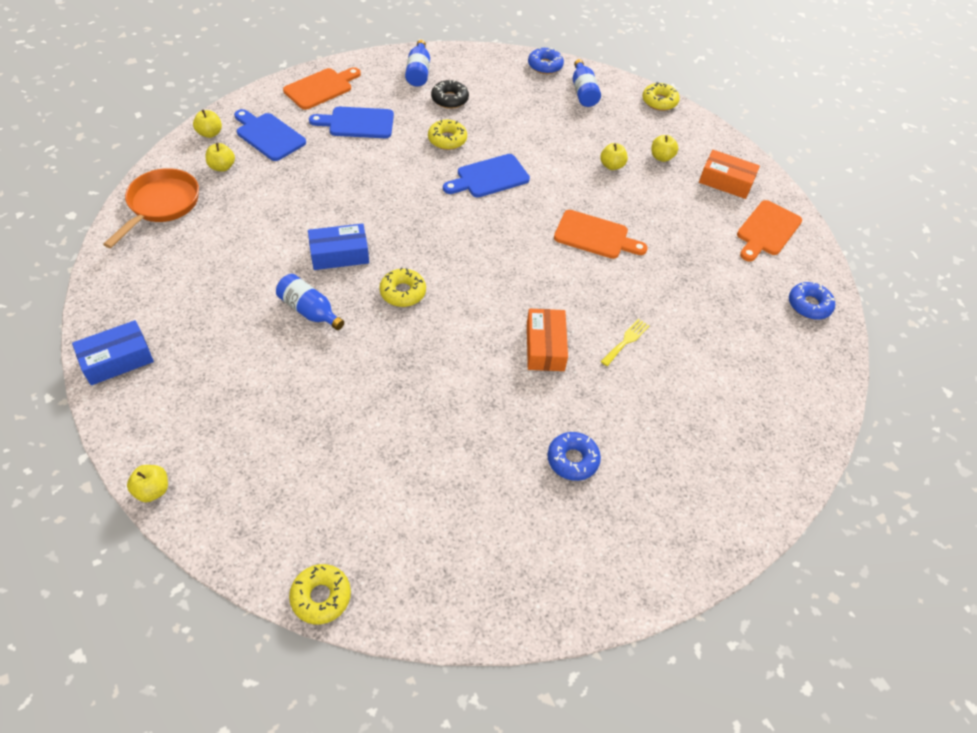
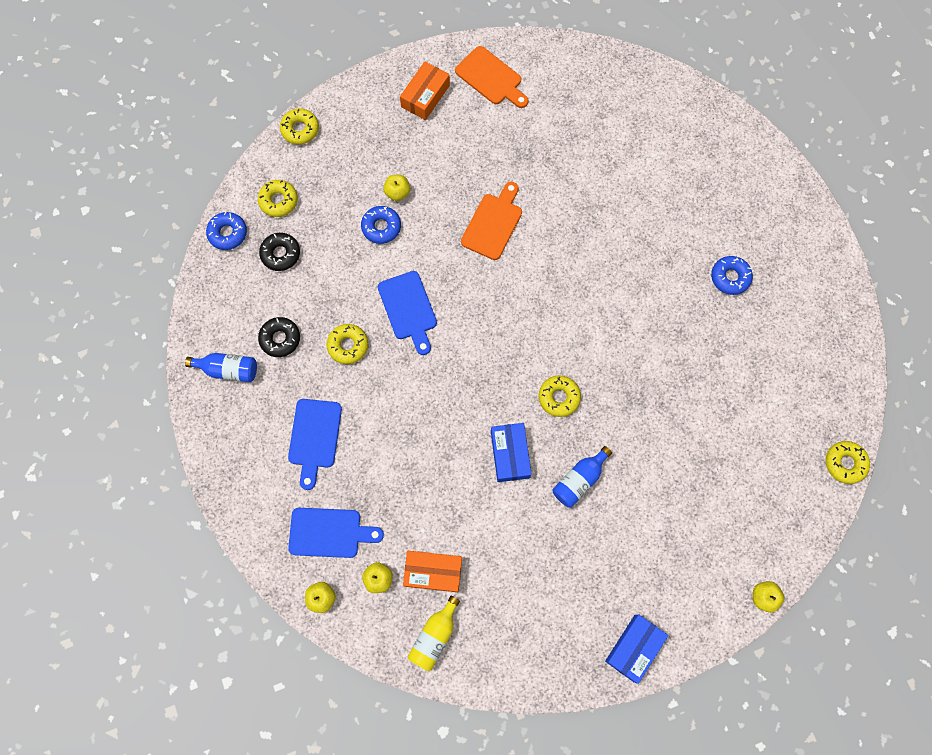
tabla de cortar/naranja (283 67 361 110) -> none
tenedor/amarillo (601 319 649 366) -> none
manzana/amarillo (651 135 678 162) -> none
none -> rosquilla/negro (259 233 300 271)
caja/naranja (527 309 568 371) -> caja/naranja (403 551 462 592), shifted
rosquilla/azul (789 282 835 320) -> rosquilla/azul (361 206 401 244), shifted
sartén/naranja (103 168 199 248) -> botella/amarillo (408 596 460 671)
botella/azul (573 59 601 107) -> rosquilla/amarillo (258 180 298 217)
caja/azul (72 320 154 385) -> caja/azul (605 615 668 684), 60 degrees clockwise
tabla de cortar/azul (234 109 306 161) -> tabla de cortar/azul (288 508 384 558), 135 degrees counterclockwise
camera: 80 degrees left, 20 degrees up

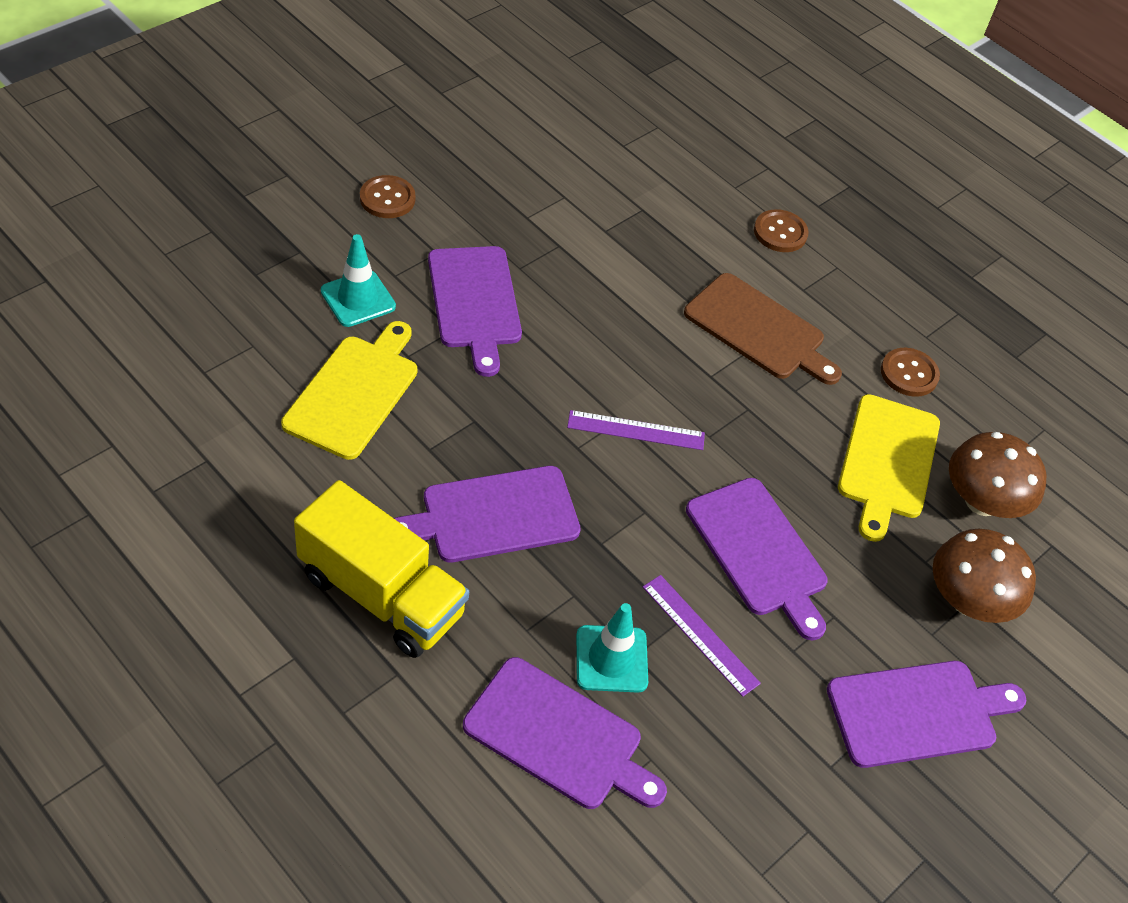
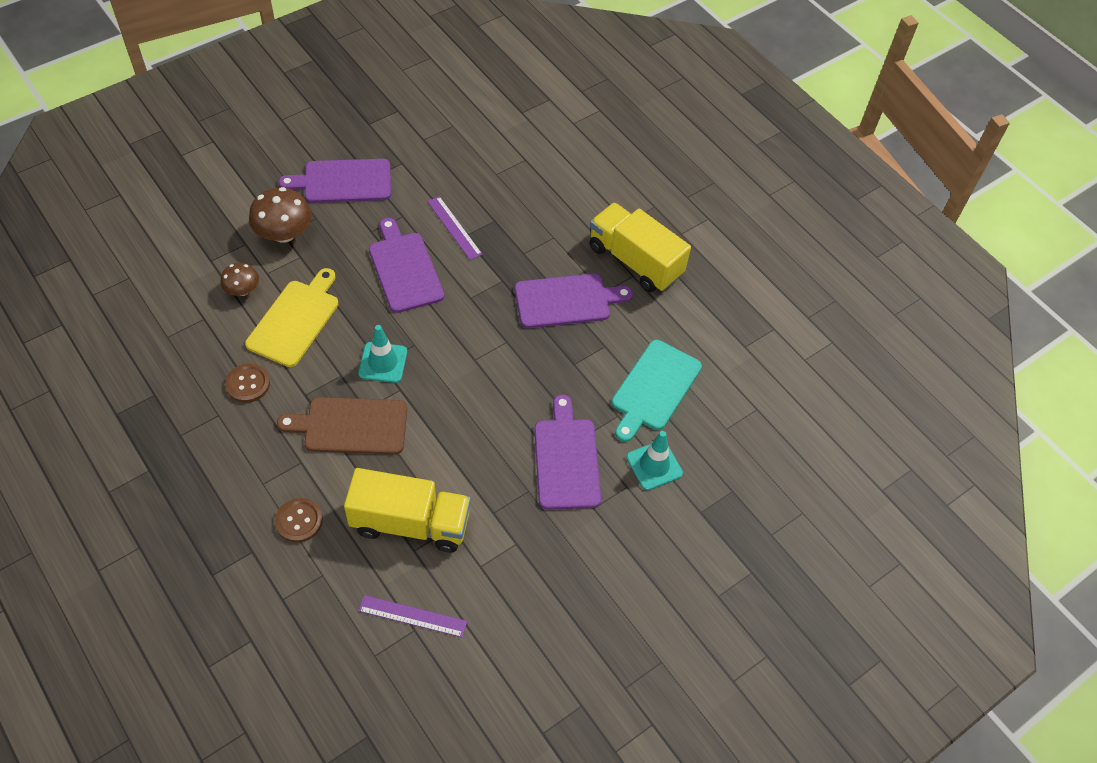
botón/marrón (360 175 415 218) -> none
tabla de cortar/morado (463 657 667 809) -> none
none -> camión/amarillo (344 468 471 553)
regla/morado (567 410 705 450) -> regla/morado (358 595 467 637), shifted
cono de tráfico/turquesa (576 603 648 693) -> cono de tráfico/turquesa (358 325 407 383), shifted
tabla de cortar/amarillo (281 321 417 460) -> tabla de cortar/turquesa (612 340 702 442)
tabla de cortar/marrón (684 273 842 385) -> tabla de cortar/marrón (277 397 407 455), 45 degrees counterclockwise
seta/marrón (949 432 1046 518) -> seta/marrón (220 263 259 296), x0.60
camera: 170 degrees left, 5 degrees up

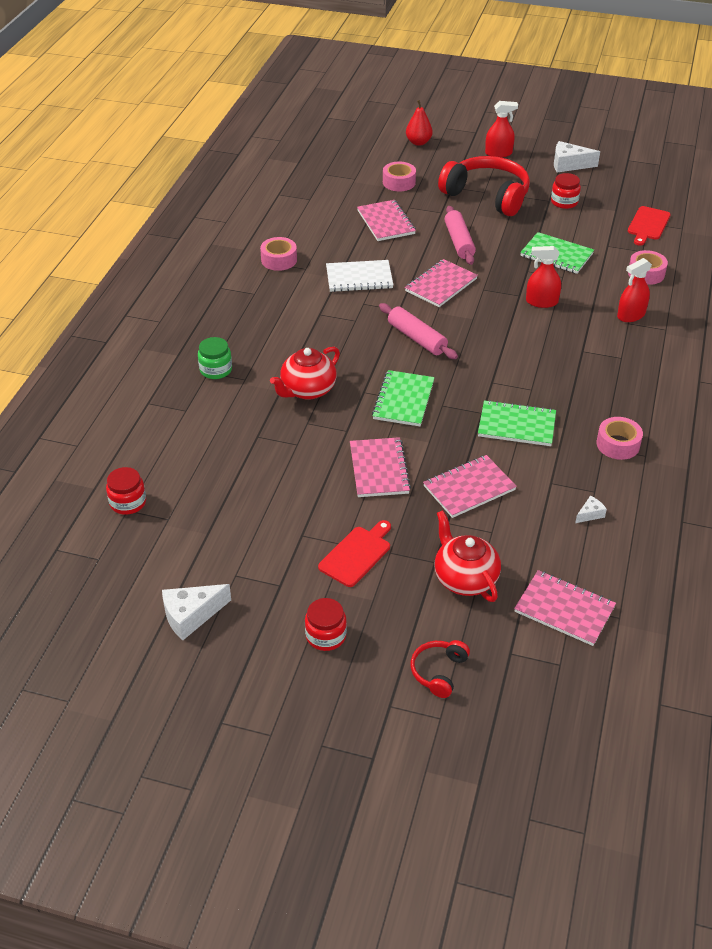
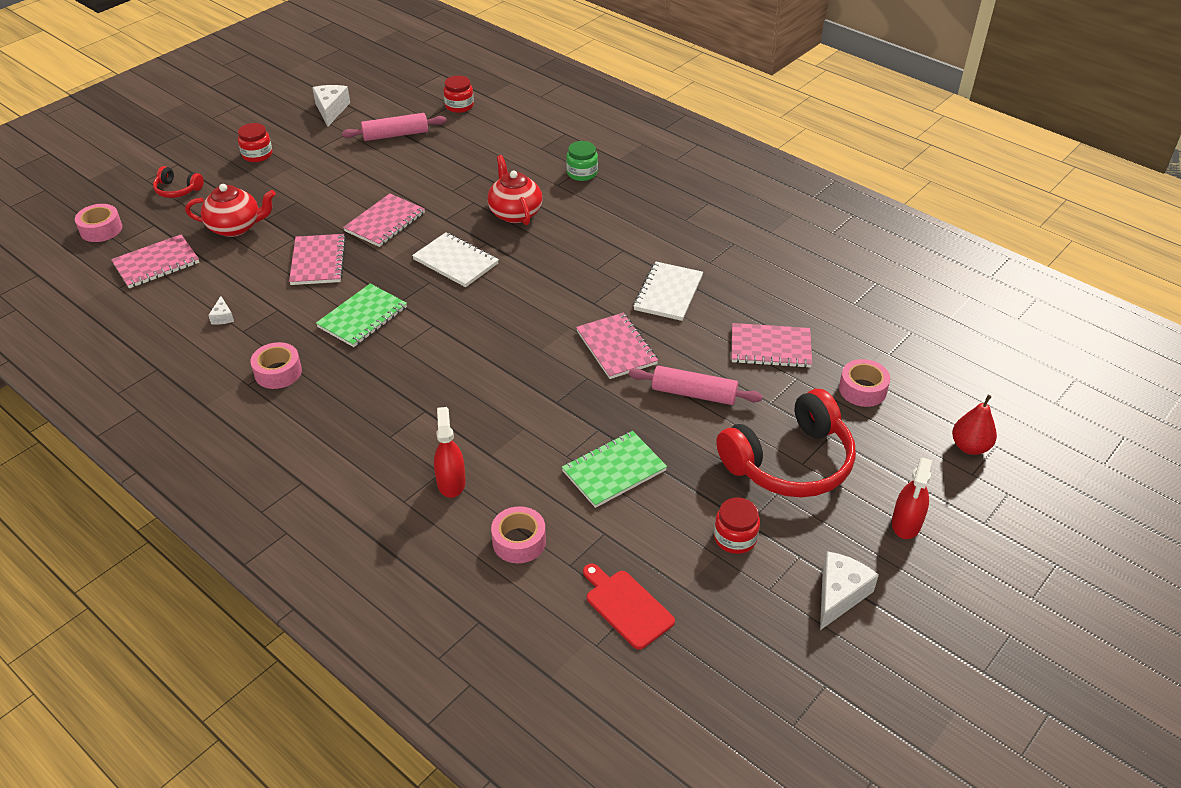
tabla de cortar/rojo (318 520 391 587) -> none
pulverizador/rojo (526 246 561 308) -> none
cinta adhesiva/rosa (260 237 297 271) -> cinta adhesiva/rosa (75 204 122 242), shifted
rodillo/rosa (379 303 458 359) -> rodillo/rosa (342 113 447 141), shifted
cuaderno/verde (372 370 435 426) -> cuaderno/blanco (412 232 499 287)
cuaderno/rosa (350 437 411 497) -> cuaderno/rosa (343 194 425 247), 75 degrees counterclockwise
auriculares/rojo (411 640 470 698) -> auriculares/rojo (153 166 204 198), 150 degrees clockwise
camera: 115 degrees right, 0 degrees up

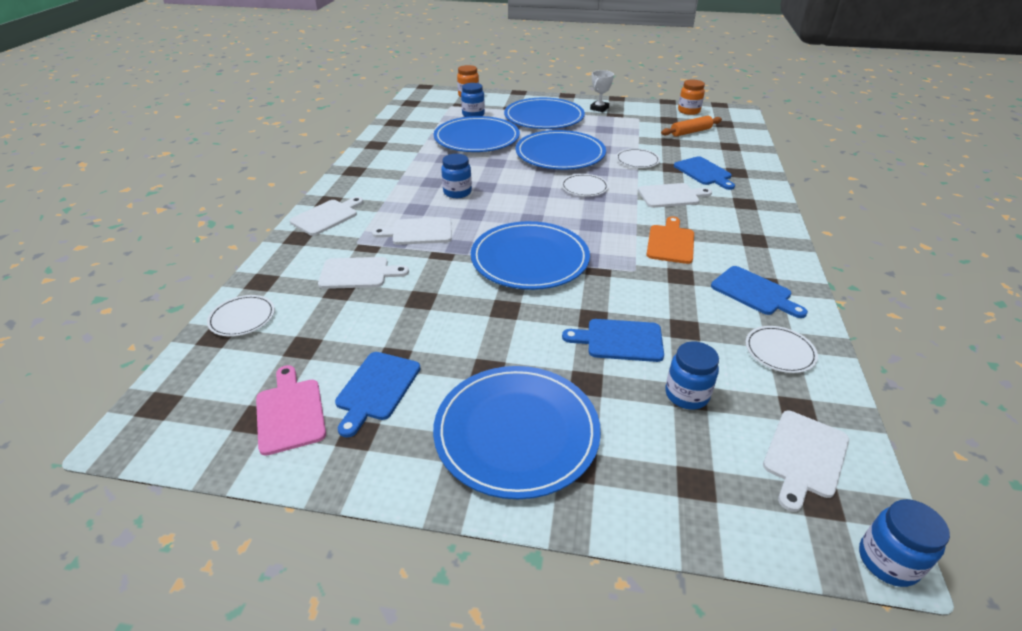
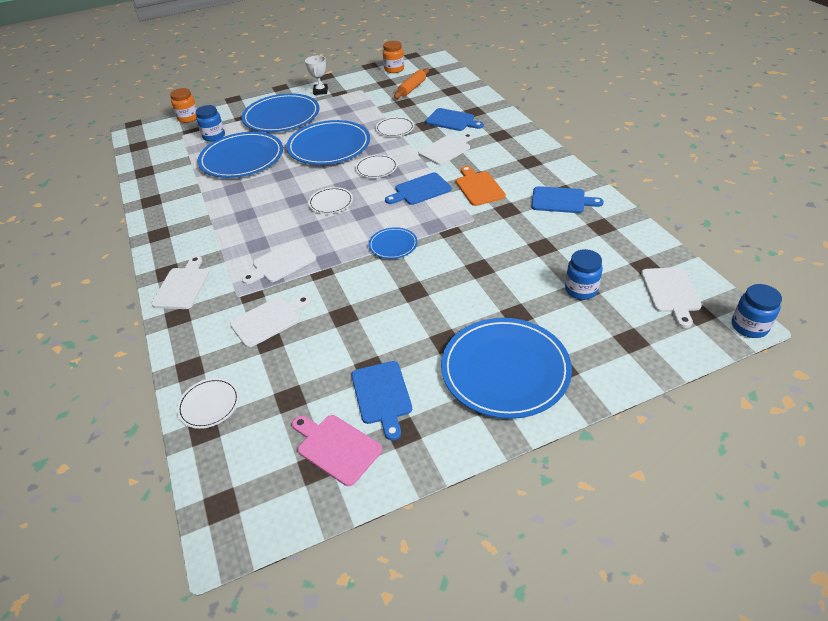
tarro/azul (441 154 472 198) -> none
tabla de cortar/azul (562 319 664 362) -> tabla de cortar/azul (385 172 452 205), shifted
plato/blanco (746 326 818 373) -> plato/blanco (308 187 353 214), shifted
plato/azul (471 221 590 290) -> plato/azul (369 227 417 259), x0.48
camera: 30 degrees left, 5 degrees up

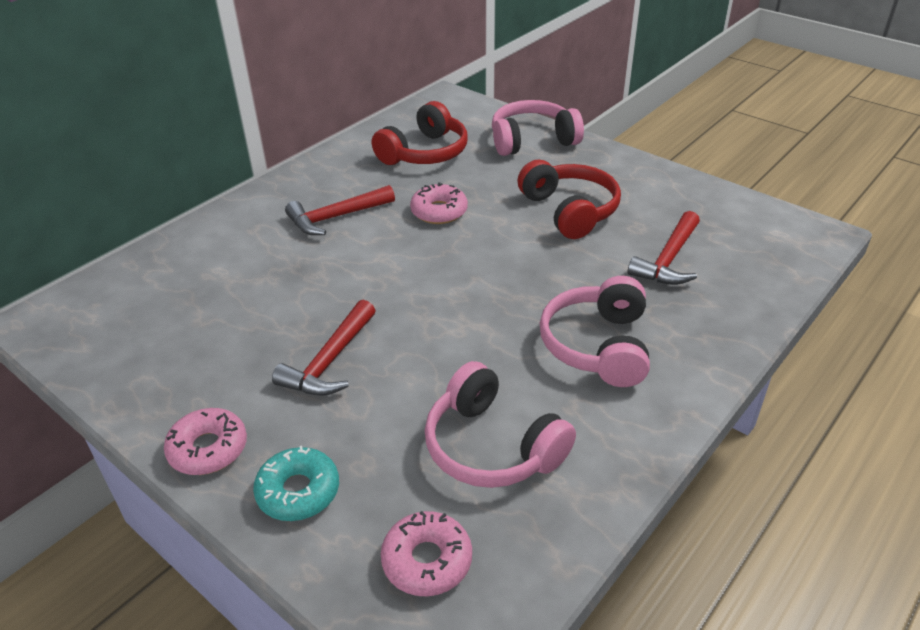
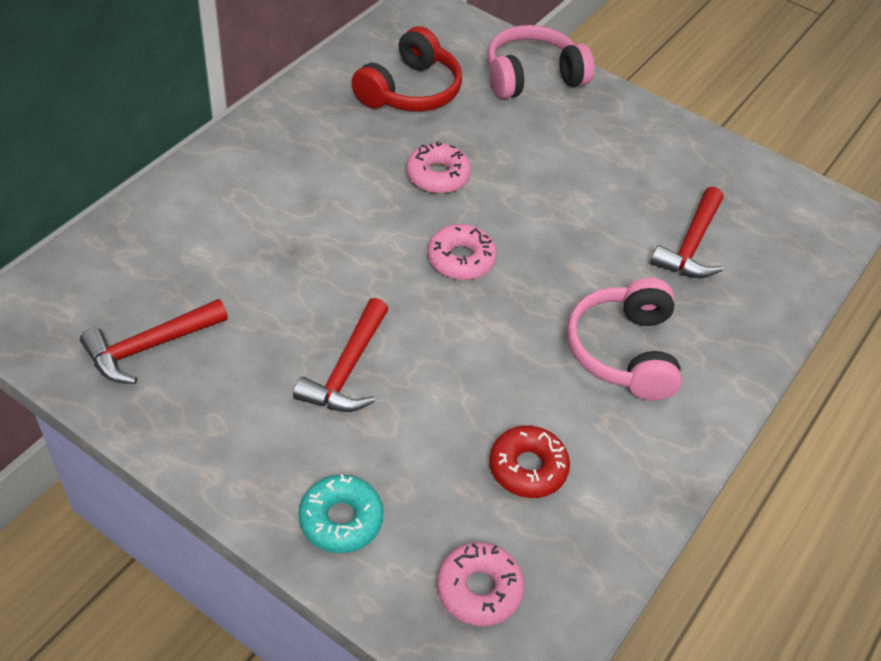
auriculares/rojo (517 159 621 239) -> none
rosquilla/rosa (164 408 247 475) -> rosquilla/rosa (427 224 497 280), shifted
martillo/rojo (285 185 395 235) -> martillo/rojo (80 299 228 384), shifted
auriculares/rosa (425 361 576 488) -> rosquilla/rojo (489 426 570 498)
camera: 10 degrees left, 10 degrees up

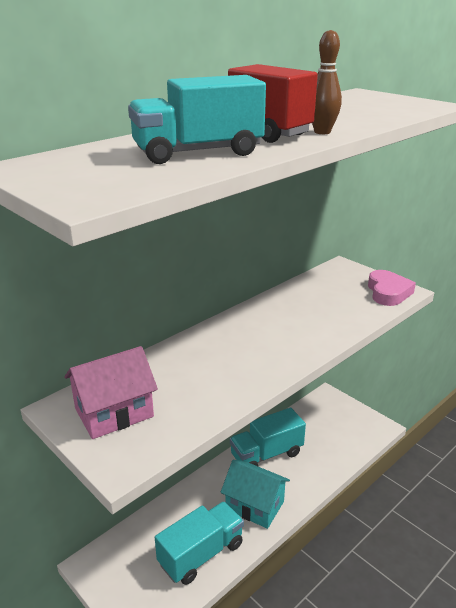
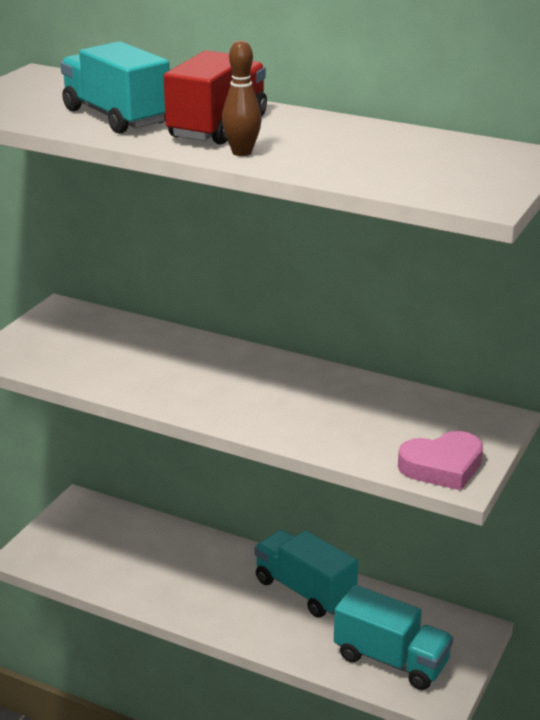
casa/rosa (64 346 158 439) -> none
casa/turquesa (220 460 290 529) -> none
camión/turquesa (155 502 244 585) -> camión/turquesa (334 585 453 690), shifted
camera: 70 degrees right, 0 degrees up

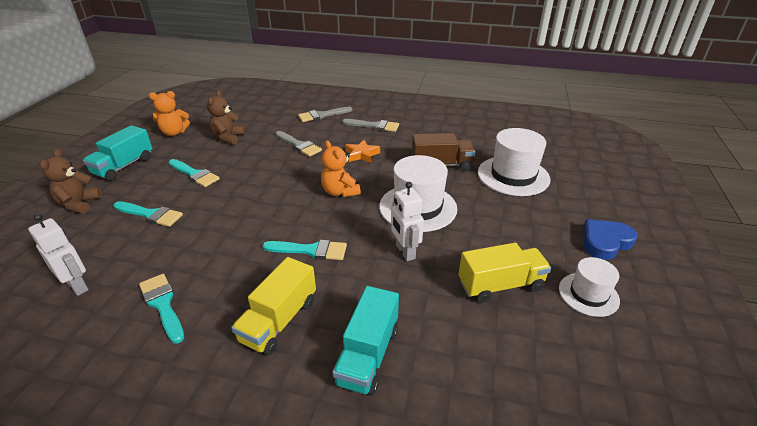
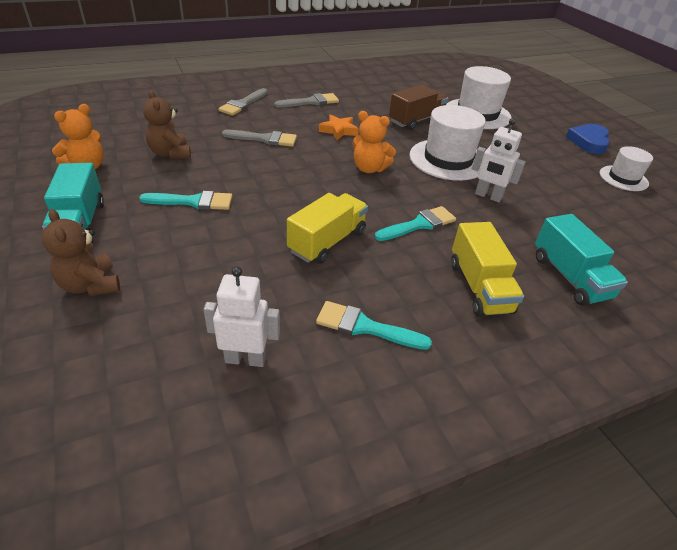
pincel/turquesa (114 201 183 227) -> none
camión/amarillo (459 243 551 303) -> camión/amarillo (287 193 368 264), shifted
camera: 40 degrees left, 5 degrees up

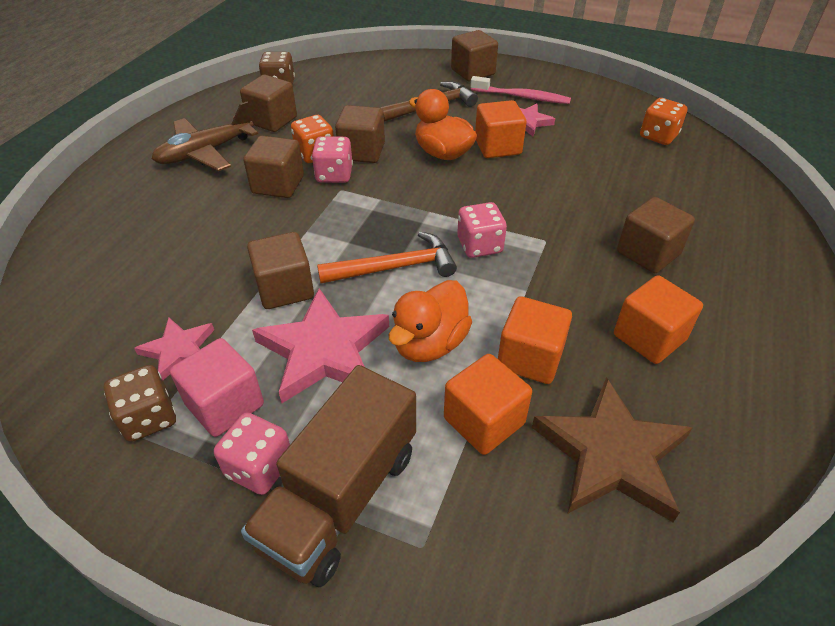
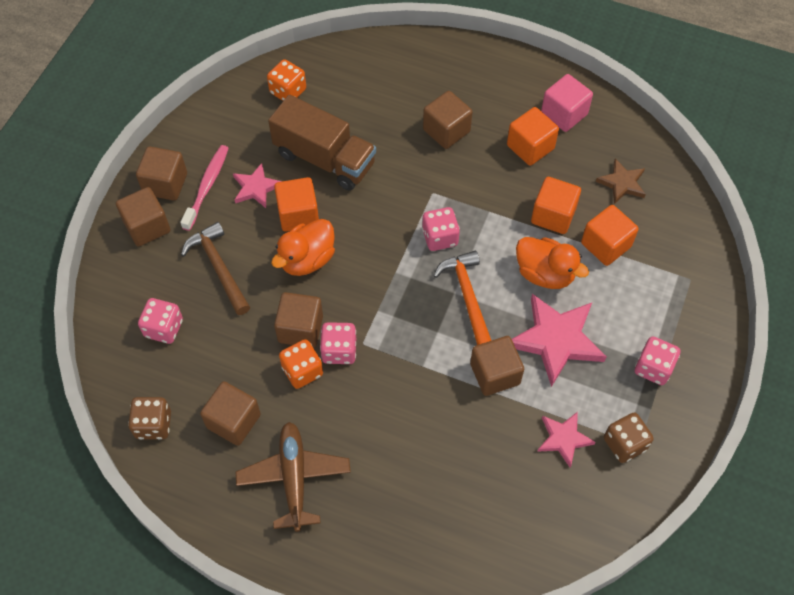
none -> dado/rosa (138 298 183 344)
cubo/rosa (170 338 264 437) -> cubo/rosa (541 74 593 132), shifted
camión/marrón (241 365 416 587) -> camión/marrón (268 95 376 191), shifted
cubo/marrón (243 136 304 198) -> cubo/marrón (136 147 187 201), shifted
avión/marrón (152 102 258 171) -> avión/marrón (236 422 351 532), 150 degrees counterclockwise
estrella/marrón (532 377 692 522) -> estrella/marrón (596 159 646 204), x0.56
camera: 90 degrees left, 15 degrees up

